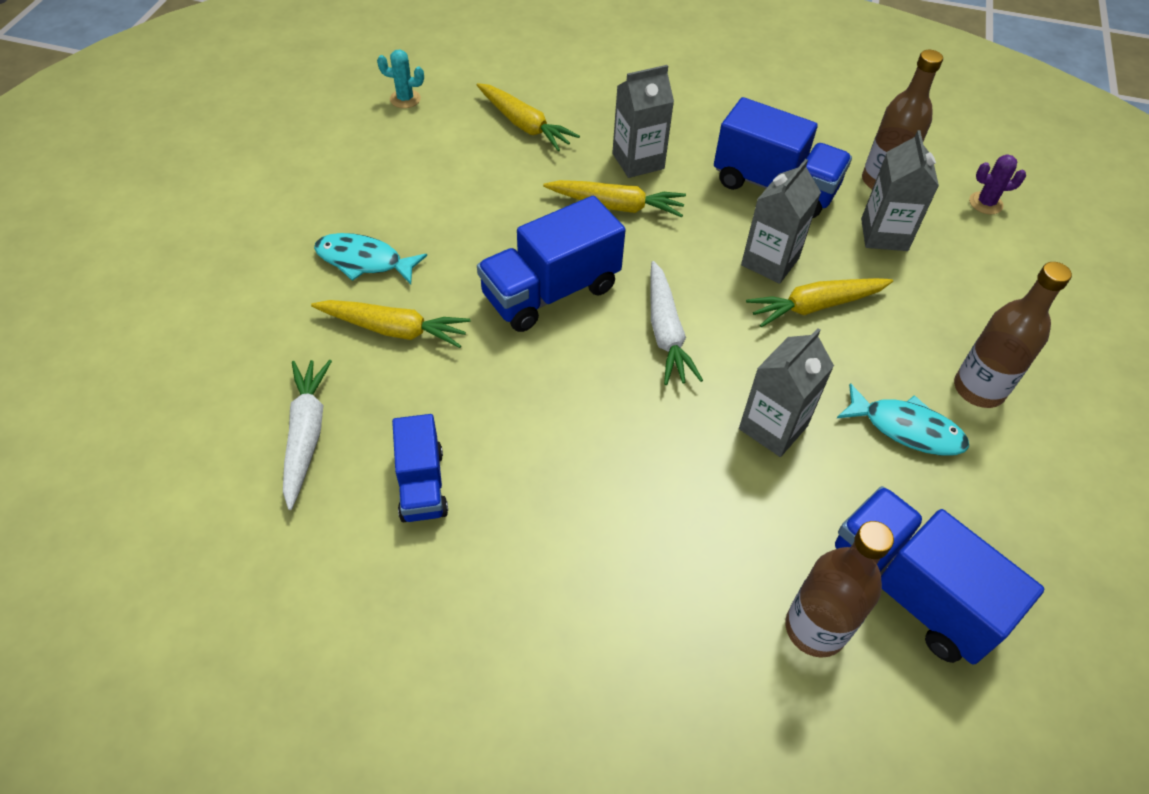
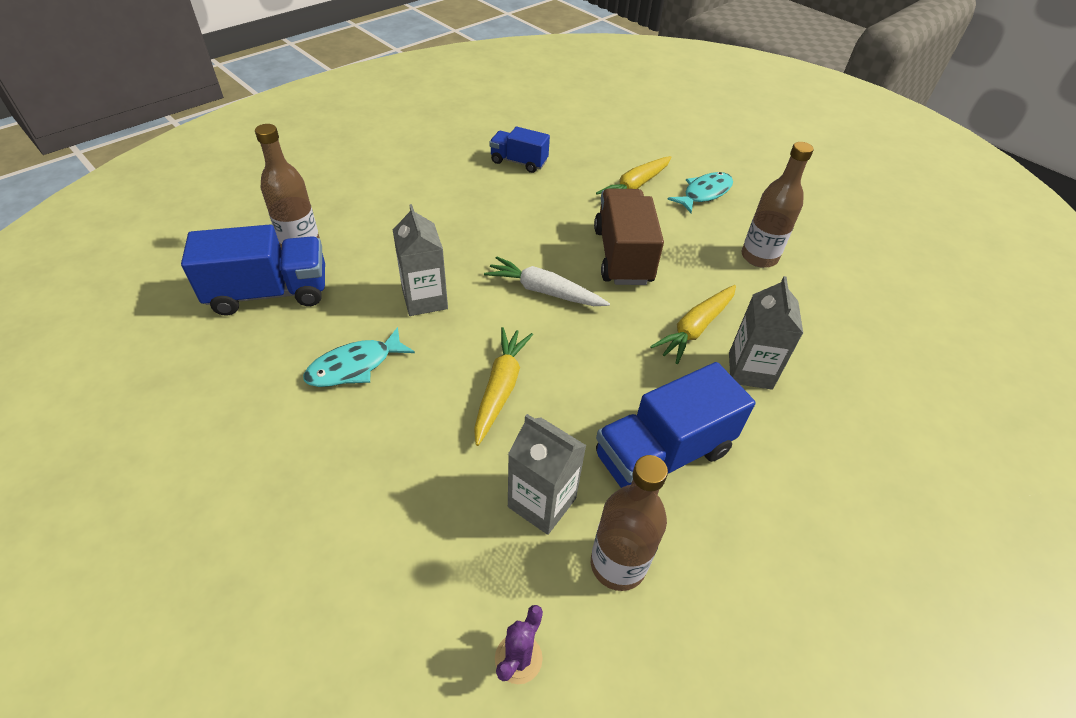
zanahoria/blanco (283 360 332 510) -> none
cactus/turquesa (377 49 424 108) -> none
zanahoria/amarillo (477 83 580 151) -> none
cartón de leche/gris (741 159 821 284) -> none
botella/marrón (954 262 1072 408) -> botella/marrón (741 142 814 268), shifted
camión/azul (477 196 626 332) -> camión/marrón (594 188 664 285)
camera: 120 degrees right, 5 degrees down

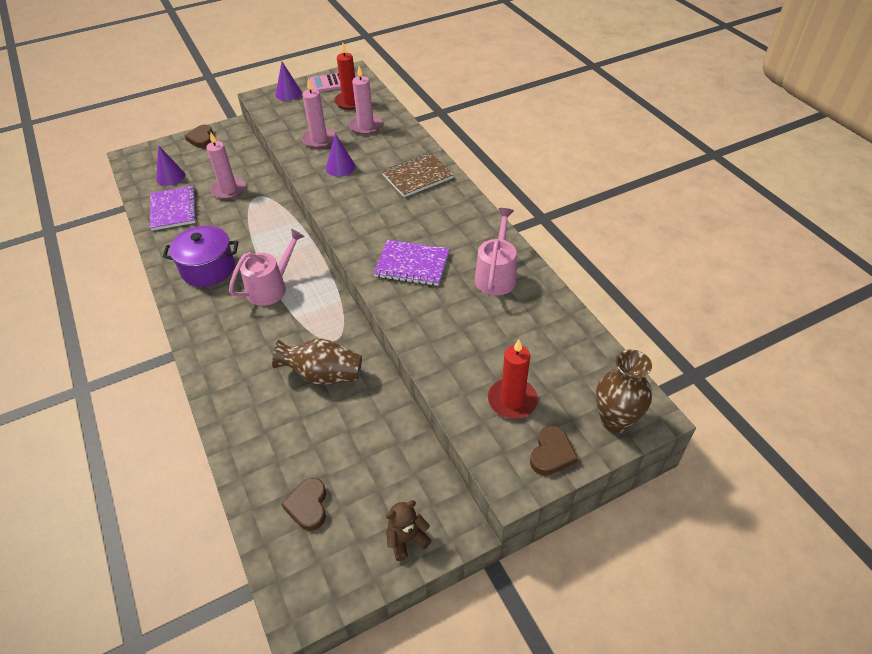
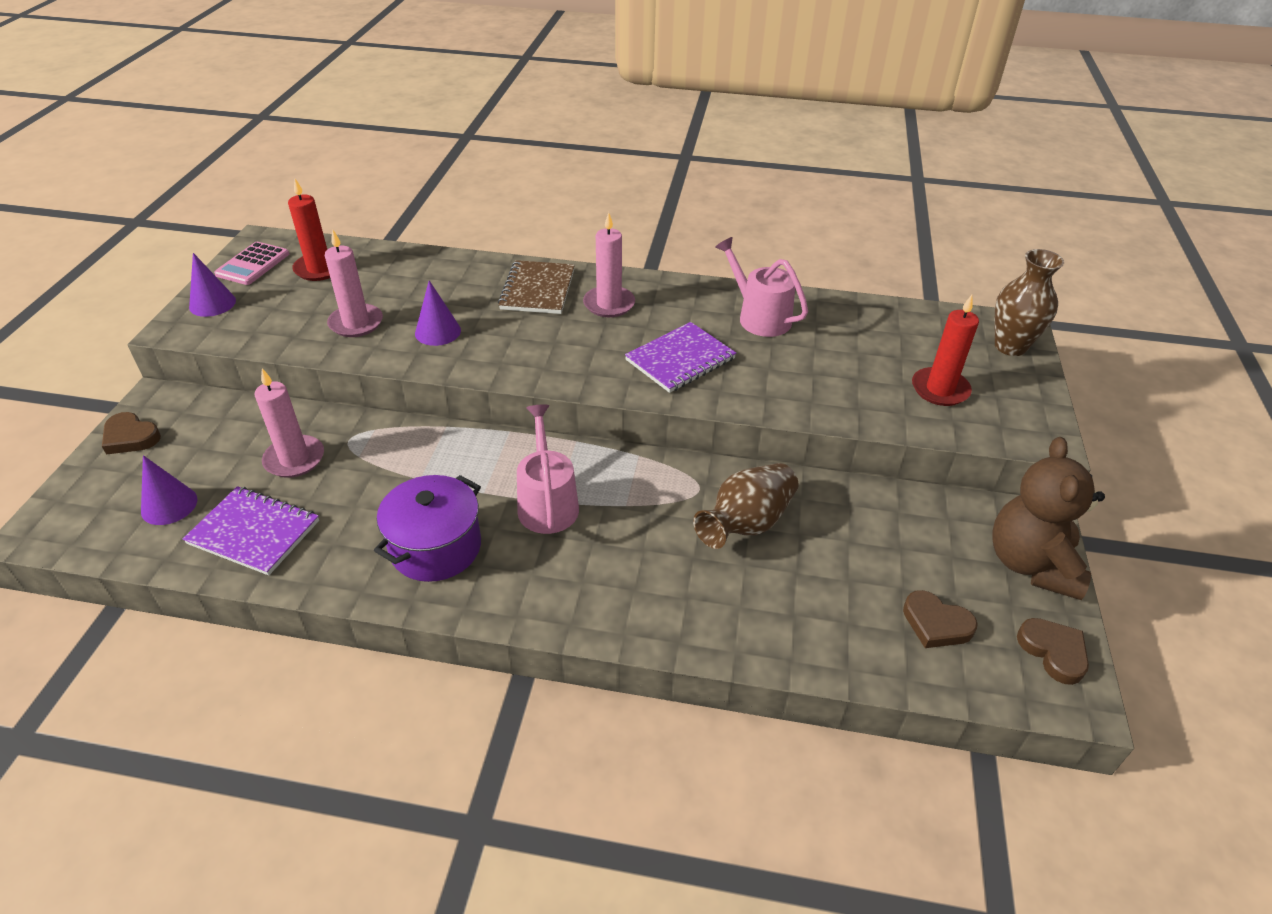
vela/rosa (349 66 382 135) -> vela/rosa (583 212 635 317), shifted
corazón/marrón (530 425 578 475) -> corazón/marrón (1017 618 1089 685), shifted
osito/marrón (386 500 432 561) -> osito/marrón (992 437 1105 600), x1.93
camera: 55 degrees left, 5 degrees down

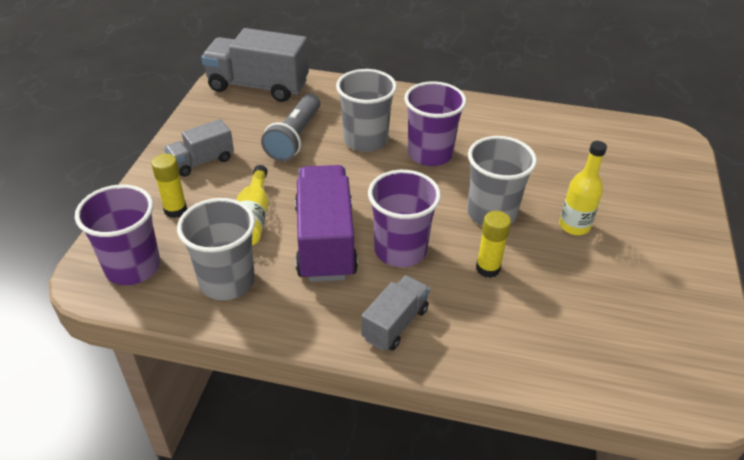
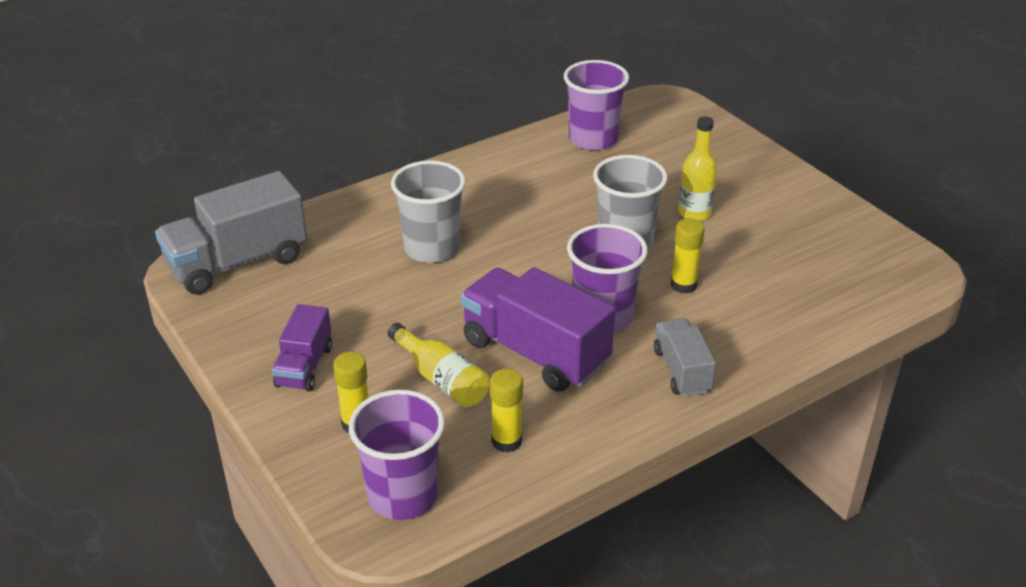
lámpara de mano/gris (261 93 320 161) -> none
vaso/morado (404 81 467 166) -> vaso/morado (564 60 629 150), shifted
vaso/gris (177 198 255 300) -> barra de pegamento/amarillo (490 369 523 453)
camión/gris (164 119 234 177) -> camión/morado (272 304 332 392)
camera: 45 degrees left, 5 degrees down

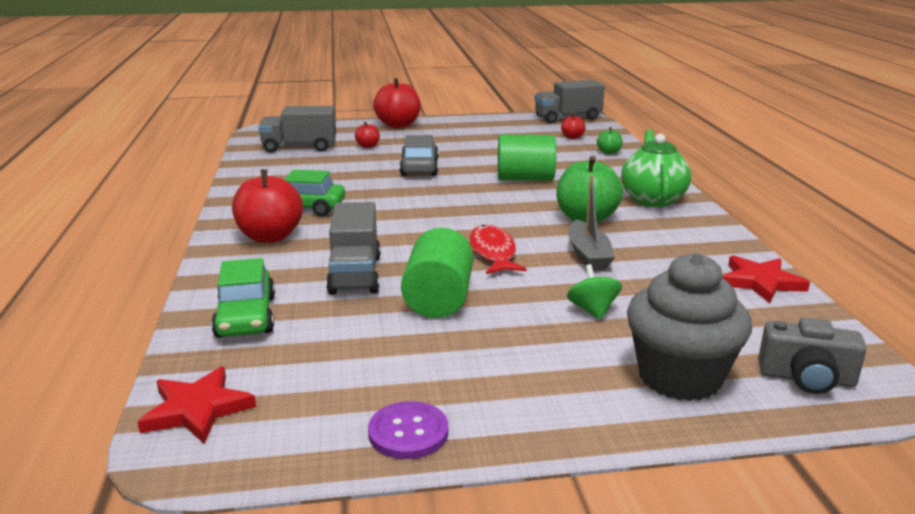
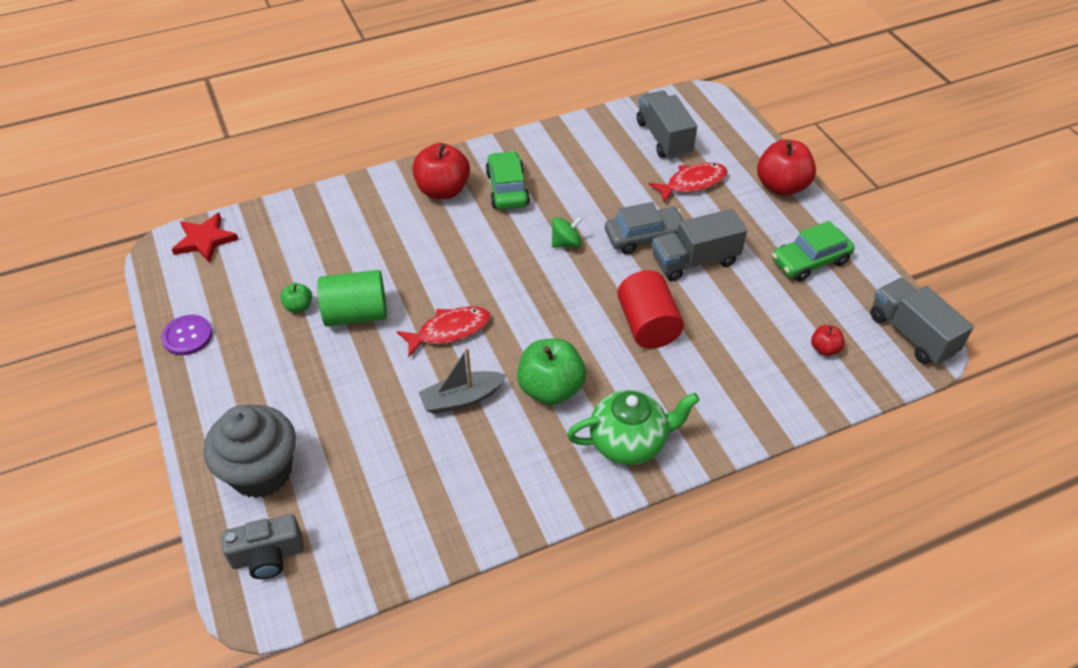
estrella/rojo (722 255 810 303) -> none
coche/verde (211 258 275 338) -> coche/verde (772 221 855 282), shifted
camión/gris (326 202 381 295) -> camión/gris (652 209 747 281), shifted
peonza/verde (567 264 622 320) -> peonza/verde (552 217 583 248), shifted
manzana/verde (597 127 623 154) -> manzana/verde (280 283 312 313), shifted
manzana/rojo (355 122 380 148) -> pez/rojo (648 163 728 203)
cilindro/verde (498 135 556 181) -> cilindro/rojo (617 270 684 349)
cámara/gris (758 317 867 394) -> cámara/gris (221 514 304 579), 105 degrees counterclockwise
camera: 75 degrees right, 25 degrees up

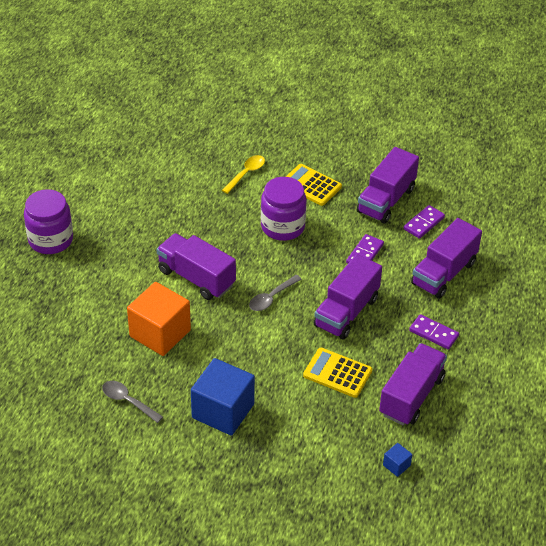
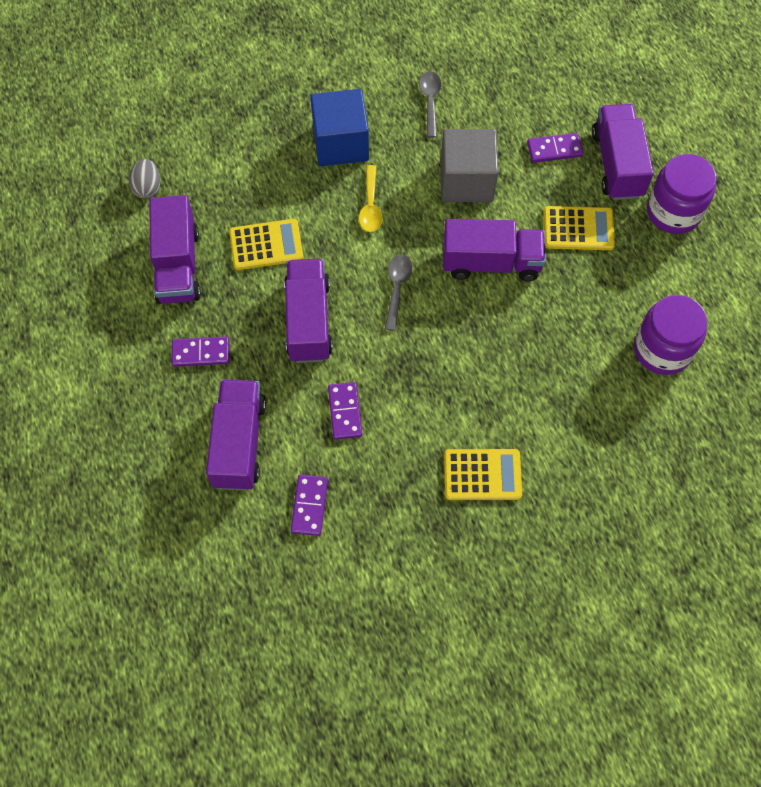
none -> ficha de dominó/morado (527 133 583 163)
none -> calculadora/amarillo (544 206 615 250)
cuchara/amarillo (222 155 265 194) -> cuchara/amarillo (359 165 382 232), shifted
tarro/morado (261 177 307 241) -> tarro/morado (634 295 707 375), shifted
camión/morado (357 147 419 224) -> camión/morado (592 104 654 200), shifted
cubo/azul (383 443 412 477) -> huevo/gris (129 159 160 199)
cubo/naranja (127 282 191 356) -> cubo/gris (441 129 498 202)
cuchara/gris (102 381 163 423) -> cuchara/gris (419 71 441 138), 90 degrees counterclockwise
camera: 145 degrees right, 20 degrees up

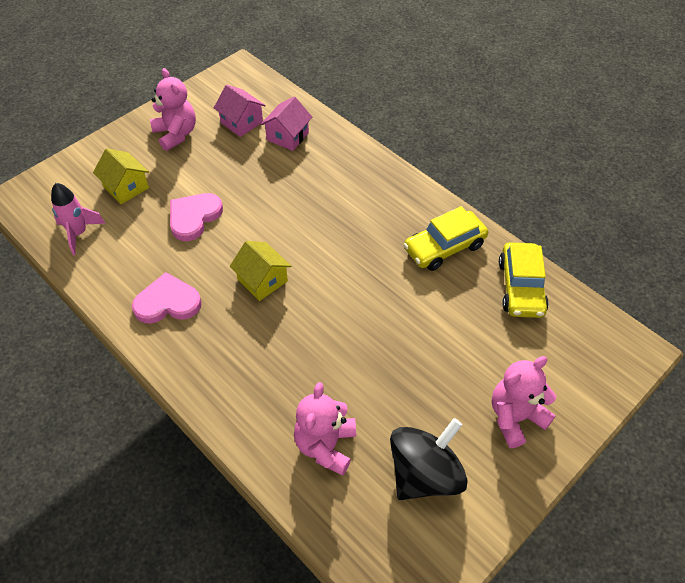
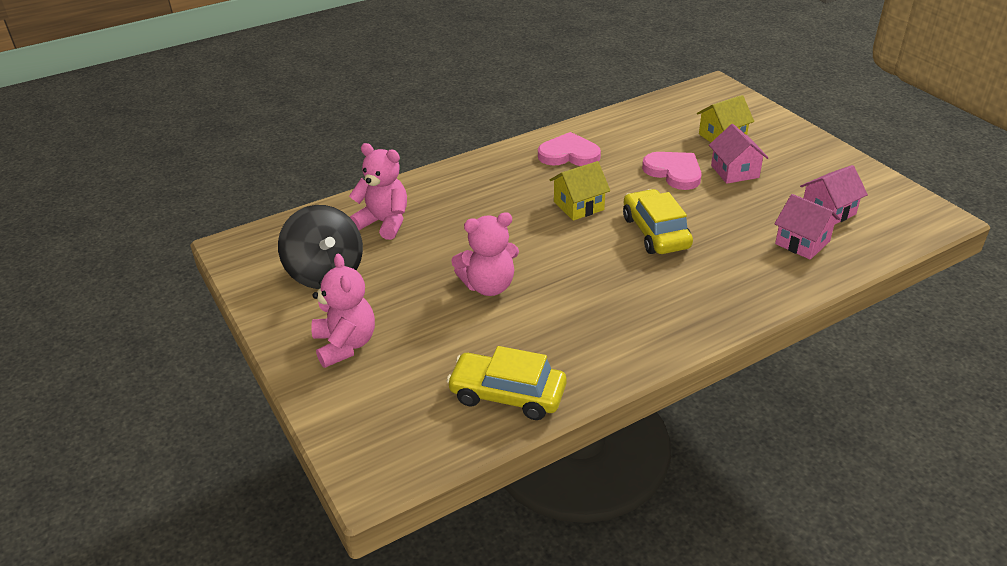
cohete/rosa (51 183 106 255) -> none
none -> casa/rosa (709 124 769 184)
osito/rosa (150 68 196 151) -> osito/rosa (451 212 519 296), shifted
coche/amarillo (404 206 488 271) -> coche/amarillo (623 189 693 254), shifted
corazón/rosa (132 272 202 324) -> corazón/rosa (538 132 601 166), 90 degrees counterclockwise
camera: 105 degrees right, 15 degrees down

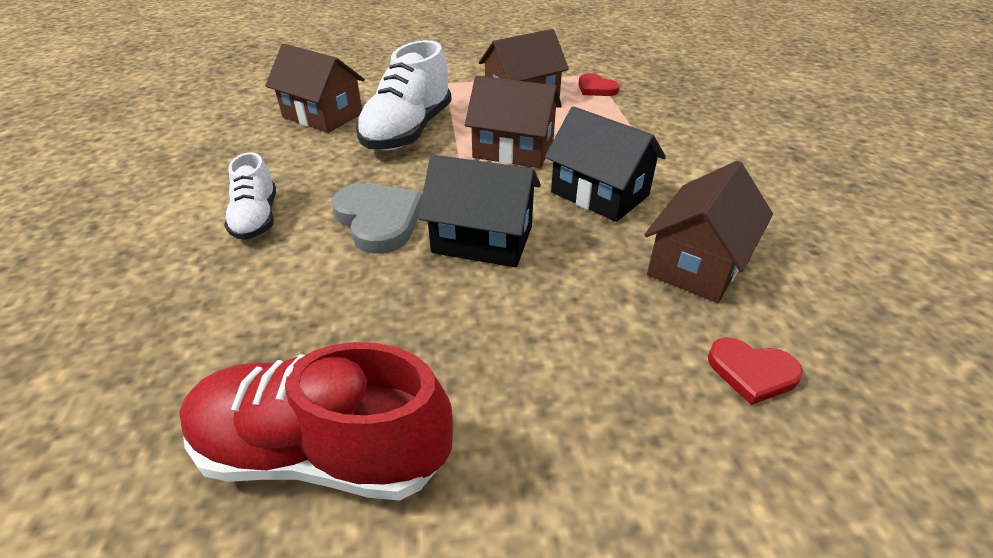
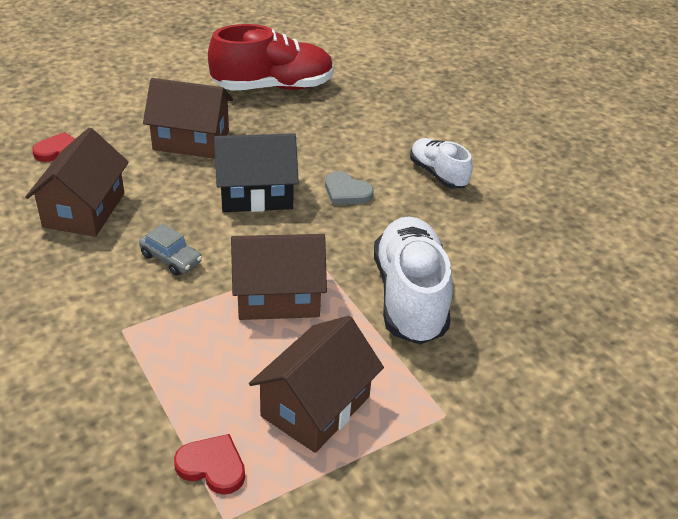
casa/marrón (265 44 365 133) -> casa/marrón (143 78 233 159), shifted
casa/negro (545 106 666 222) -> coche/gris (139 224 202 276)
corazón/gris (331 183 422 254) -> corazón/gris (325 171 374 205), x0.61
camera: 155 degrees right, 0 degrees up

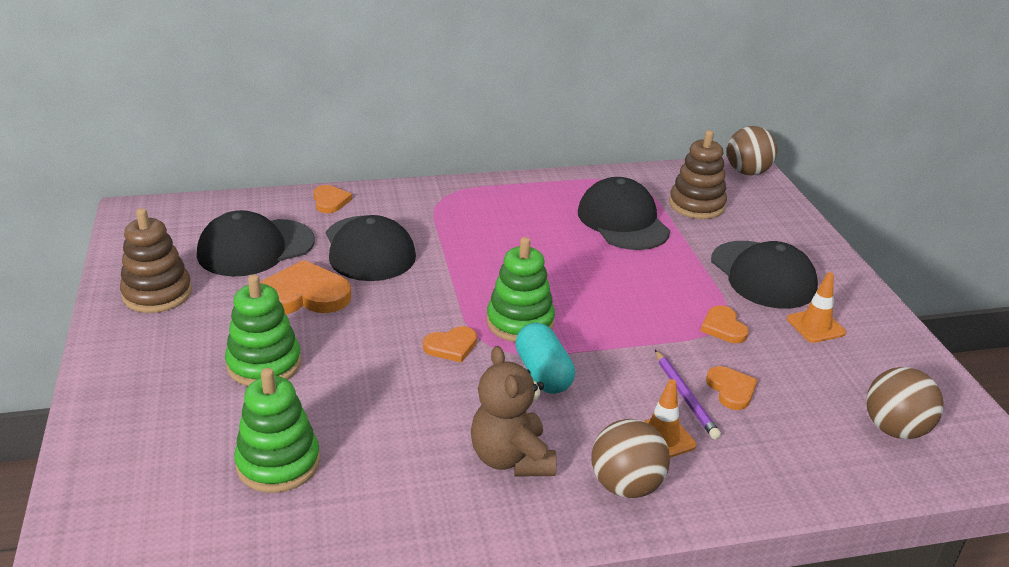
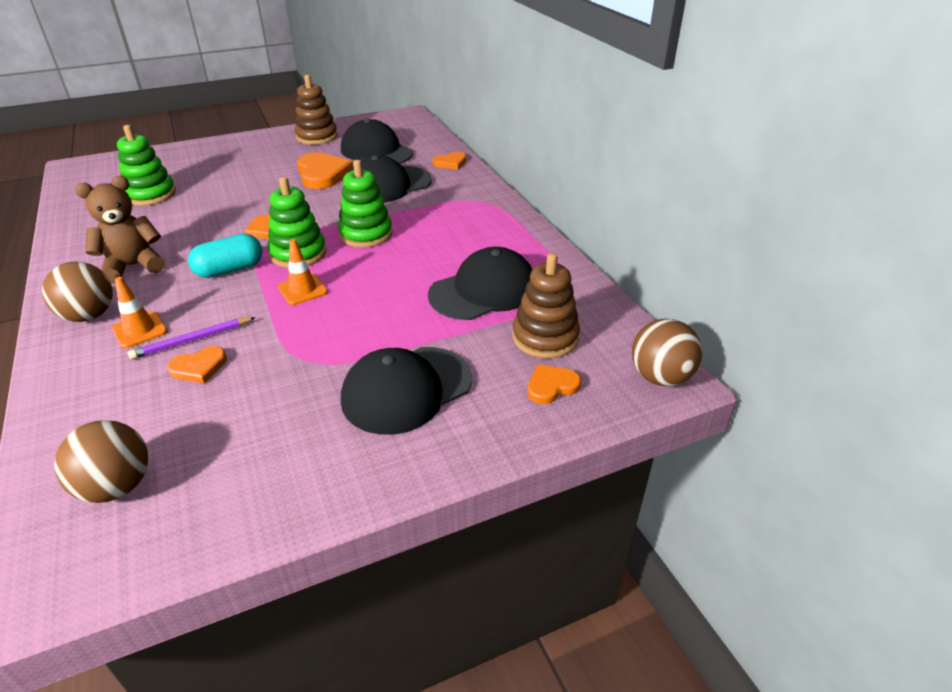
juguete apilable/verde (225 274 301 386) -> juguete apilable/verde (338 160 393 248), shifted
corazón/naranja (701 305 749 343) -> corazón/naranja (527 365 581 404), shifted
cono de tráfico/naranja (787 272 846 343) -> cono de tráfico/naranja (278 239 328 305), shifted
camera: 80 degrees right, 5 degrees up

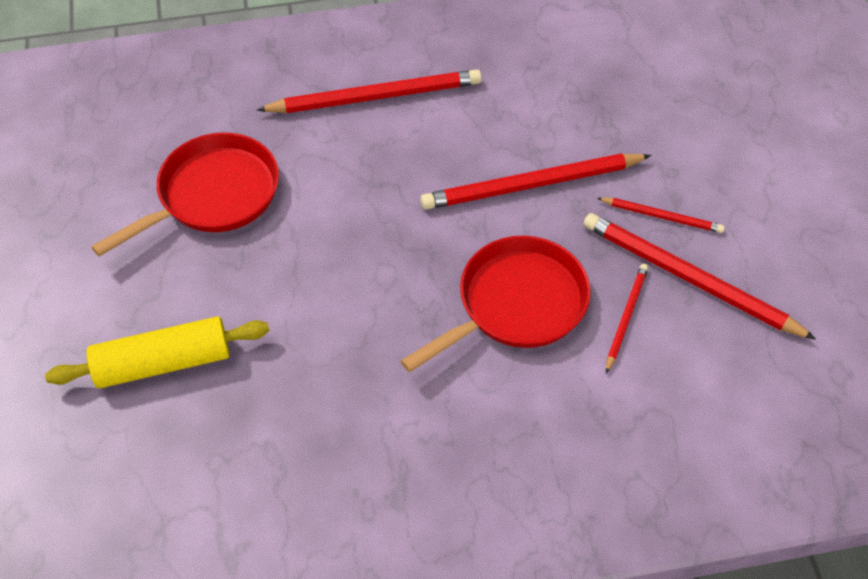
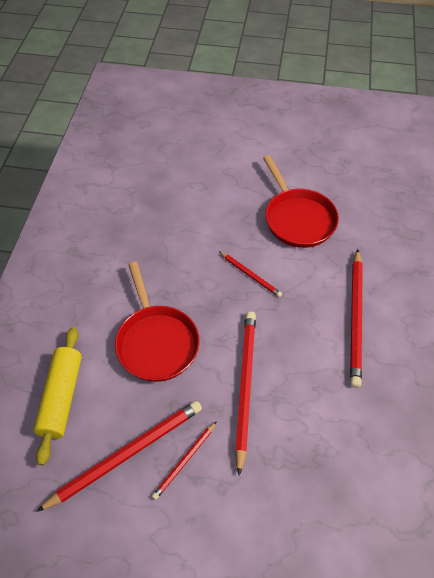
rodillo/amarillo (45 316 269 388) -> rodillo/amarillo (33 327 82 465), shifted
lápiz/rojo (606 263 649 373) -> lápiz/rojo (219 251 282 297), shifted
camera: 110 degrees right, 0 degrees up

